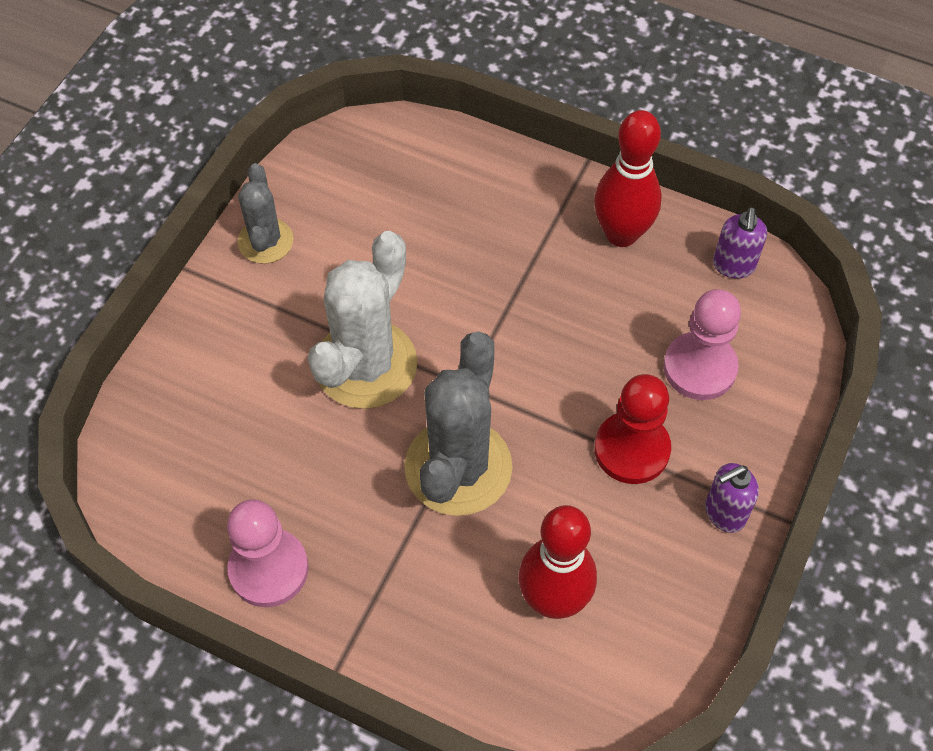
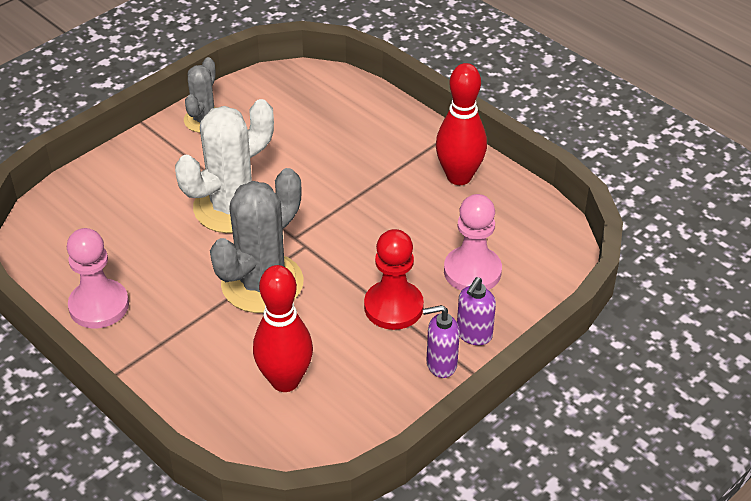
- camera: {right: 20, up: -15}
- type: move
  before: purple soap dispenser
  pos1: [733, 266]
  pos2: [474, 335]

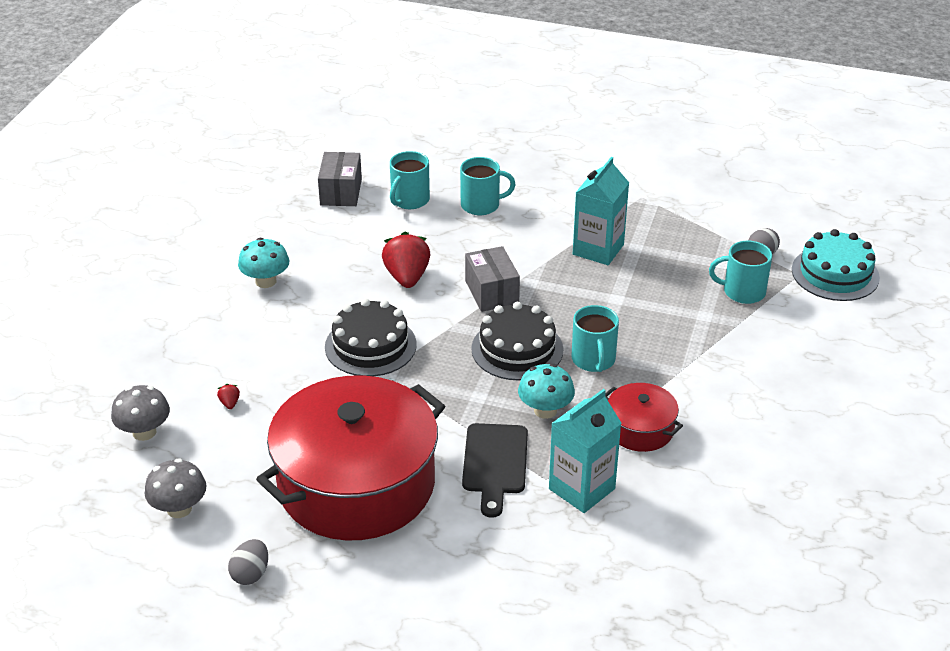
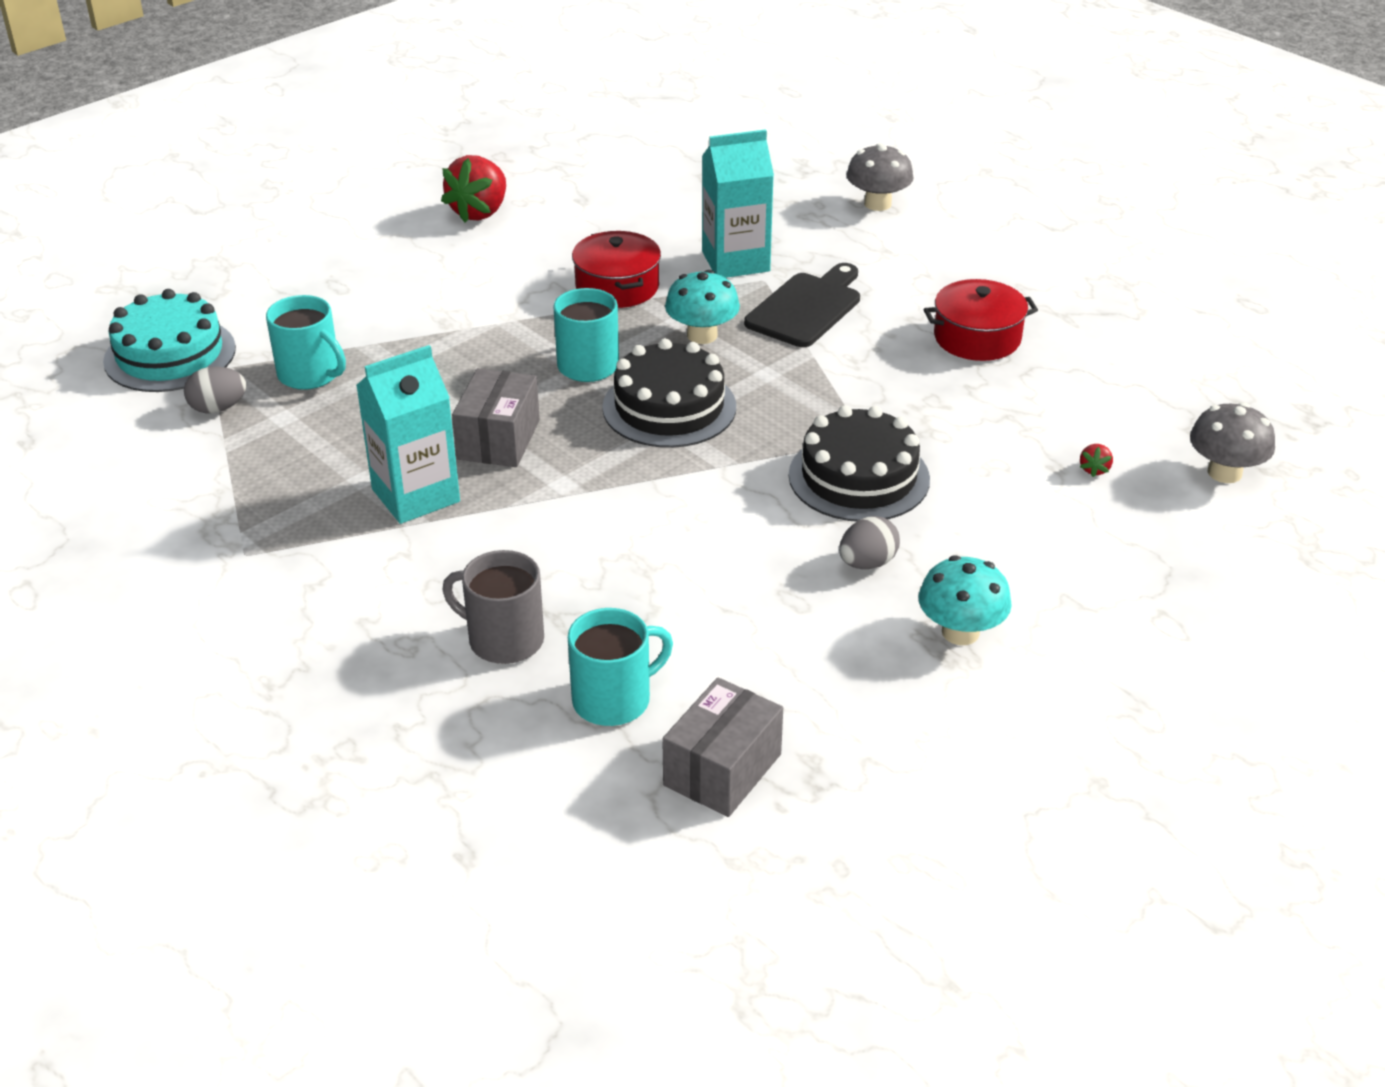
- camera: {right: -150, up: 0}
- type: move
  before: red strawberry
  pos1: [407, 277]
  pos2: [480, 212]
- type: recolor
  before: turquoise mug
  after: grey mug
  pos1: [481, 205]
  pos2: [503, 639]
- type: move
  before: grey box
  pos1: [492, 292]
  pos2: [498, 439]
- type: move
  before: grey egg
  pos1: [250, 574]
  pos2: [867, 563]
- type: move
  before: grey mushroom
  pos1: [179, 509]
  pos2: [877, 204]
- type: resize
  before: red pot
  pos1: [356, 484]
  pos2: [977, 338]
  scale: 0.45

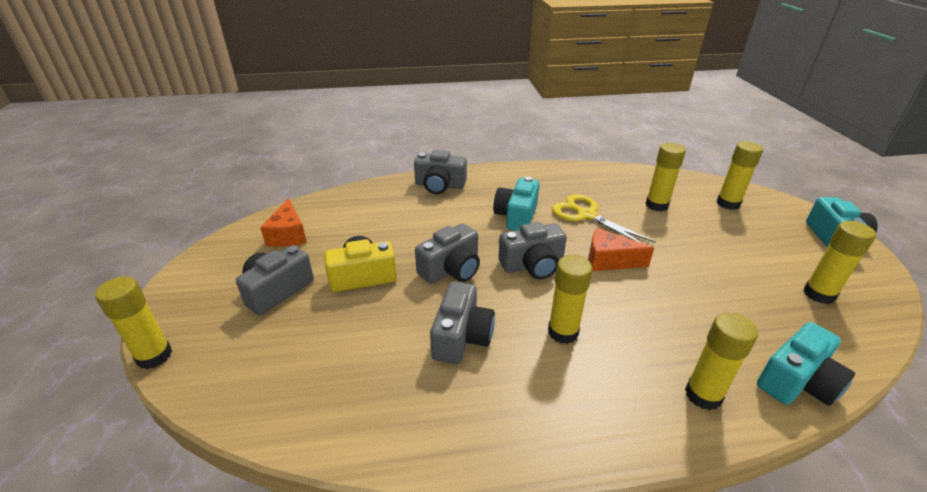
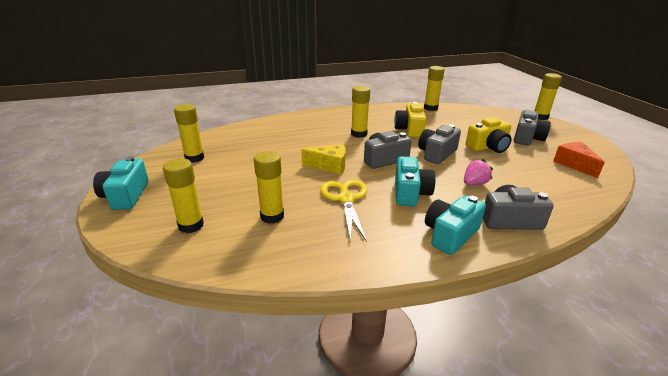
- camera: {right: 170, up: -5}
- type: recolor
  before: orange cheese
  after: yellow cheese
  pos1: [609, 260]
  pos2: [329, 166]
- type: rotate
  before: yellow scissors
  pos1: [586, 215]
  pos2: [346, 199]
  turn: -135
- type: recolor
  before: grey camera
  after: yellow camera
  pos1: [461, 337]
  pos2: [409, 129]
- type: move
  before: yellow glue stick
  pos1: [703, 395]
  pos2: [430, 108]
- type: move
  before: turquoise camera
  pos1: [797, 381]
  pos2: [450, 234]
- type: insert
  after: pink strawberry
  pos2: [474, 183]

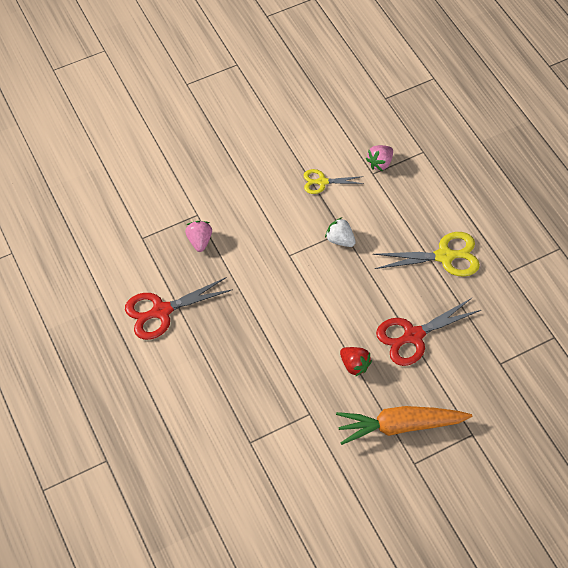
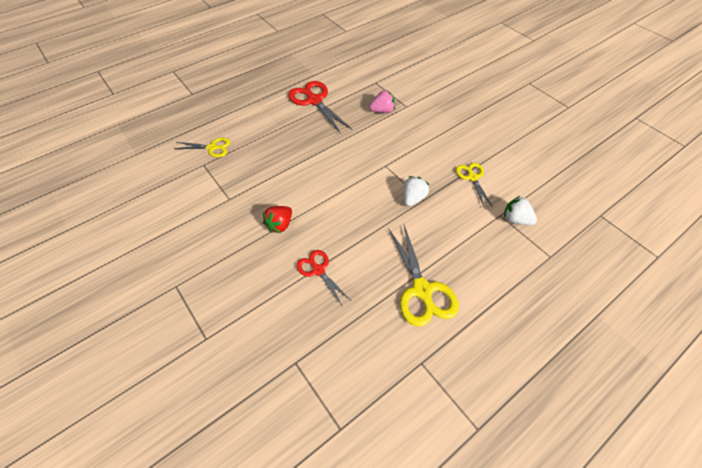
- camera: {right: 80, up: -5}
- type: insert
  after: yellow scissors
  pos2: [212, 148]
- type: resize
  before: red scissors
  pos1: [413, 335]
  pos2: [318, 270]
  scale: 0.6
- type: recolor
  before: pink strawberry
  after: white strawberry
  pos1: [380, 163]
  pos2: [515, 219]
- type: delete
  before: orange carrot
  pos1: [400, 426]

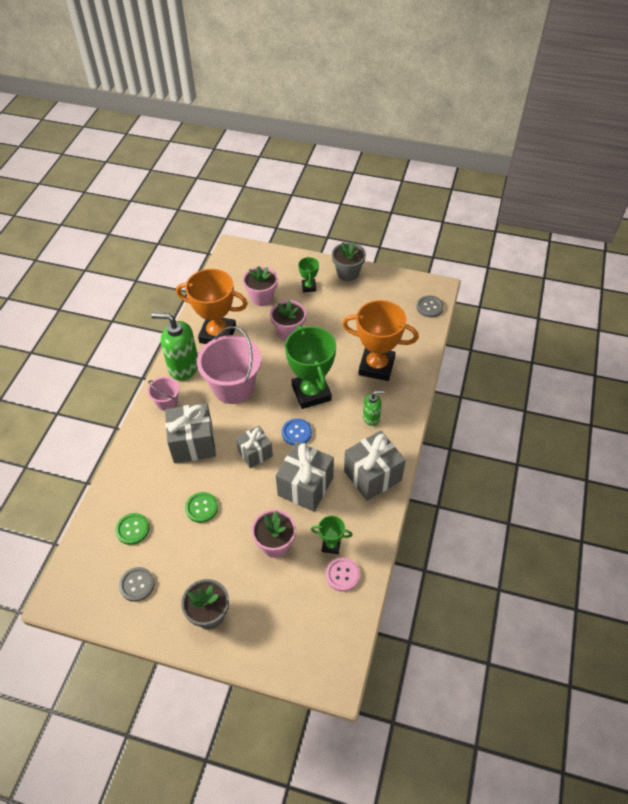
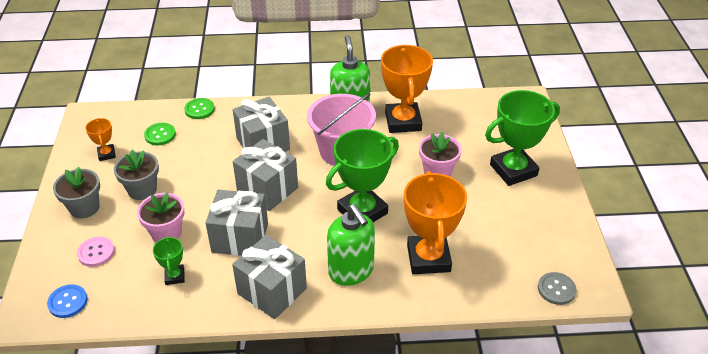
- camera: {right: 70, up: -10}
- type: move
  before: blue button
  pos1: [296, 432]
  pos2: [68, 302]
- type: move
  before: pink button
  pos1: [342, 575]
  pos2: [96, 252]
- type: replace
  before: grey button
  after: orange trophy
  pos1: [137, 584]
  pos2: [106, 154]
- type: move
  before: grey flower pot
  pos1: [348, 273]
  pos2: [142, 190]
- type: move
  before: green button
  pos1: [201, 508]
  pos2: [199, 109]
- type: resize
  before: grey gift
  pos1: [255, 453]
  pos2: [267, 189]
  scale: 1.59
- type: resize
  before: green soap dispenser
  pos1: [371, 417]
  pos2: [351, 271]
  scale: 1.86
- type: resize
  before: green trophy
  pos1: [309, 287]
  pos2: [513, 170]
  scale: 2.12
- type: delete
  before: pink bucket
  pos1: [167, 402]
- type: delete
  before: pink flower pot
  pos1: [262, 297]

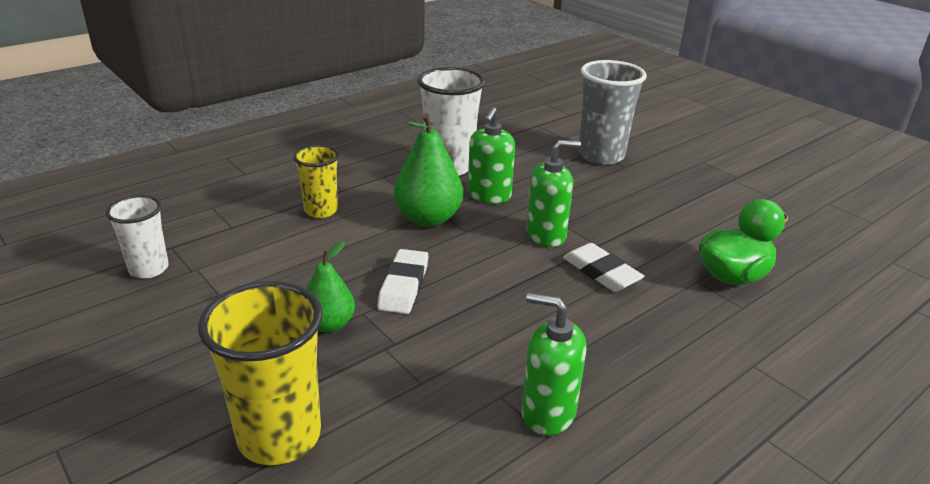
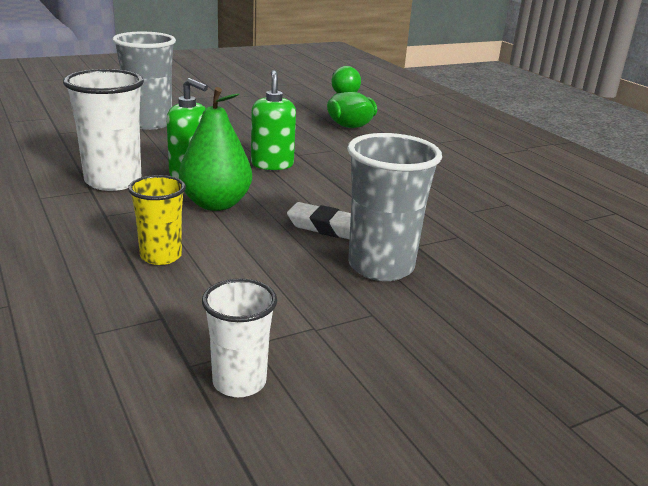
- camera: {right: -80, up: -5}
- type: replace
  before: green pear
  after: grey cup
  pos1: [329, 324]
  pos2: [381, 266]
- type: delete
  before: yellow cup
  pos1: [279, 436]
- type: delete
  before: green soap dispenser
  pos1: [547, 413]
- type: delete
  before: white eraser
  pos1: [601, 272]

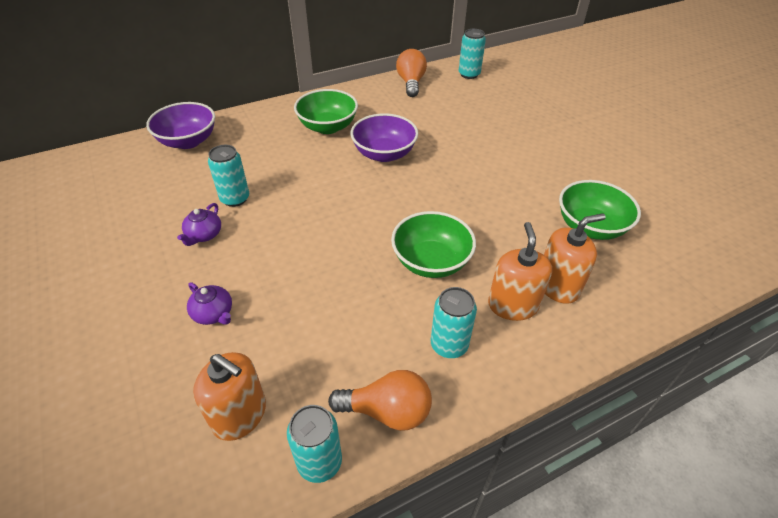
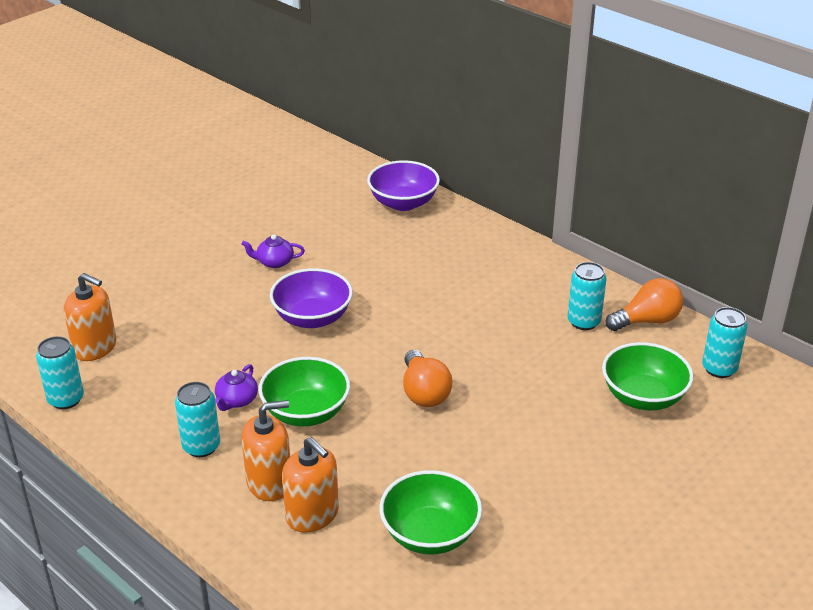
- camera: {right: 70, up: -10}
- type: rotate
  before: orange soap dispenser
  pos1: [240, 415]
  pos2: [95, 347]
  turn: -75
- type: move
  before: purple teapot
  pos1: [214, 313]
  pos2: [236, 400]
- type: move
  before: purple bowl
  pos1: [384, 154]
  pos2: [312, 318]
- type: move
  before: orange light bulb
  pos1: [387, 411]
  pos2: [424, 392]
- type: move
  before: turquoise can
  pos1: [235, 198]
  pos2: [583, 322]
- type: move
  before: green bowl
  pos1: [328, 127]
  pos2: [643, 397]

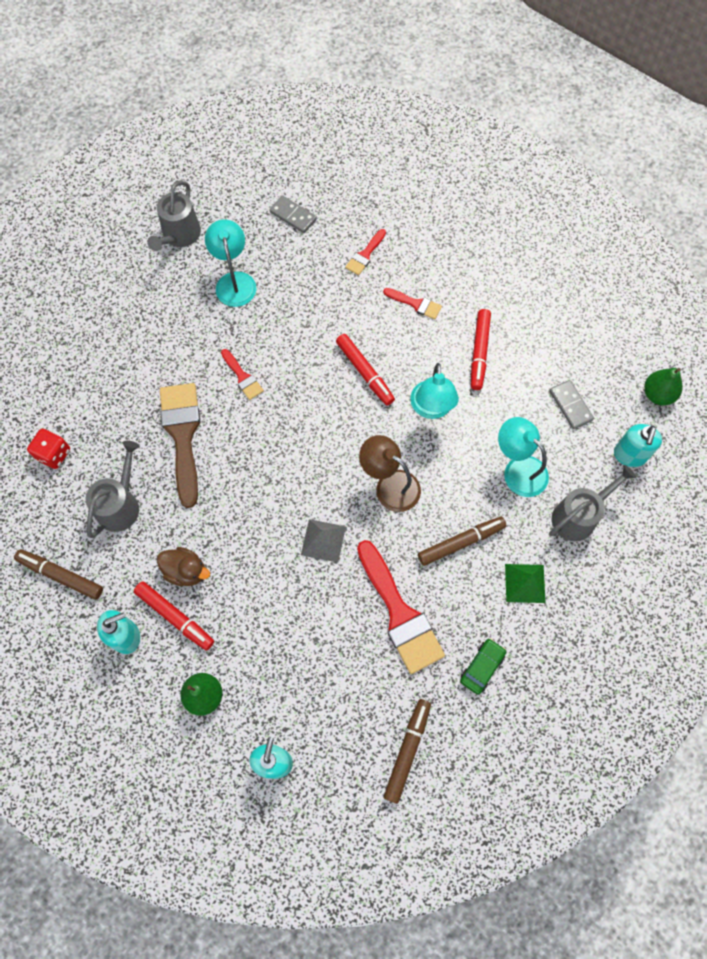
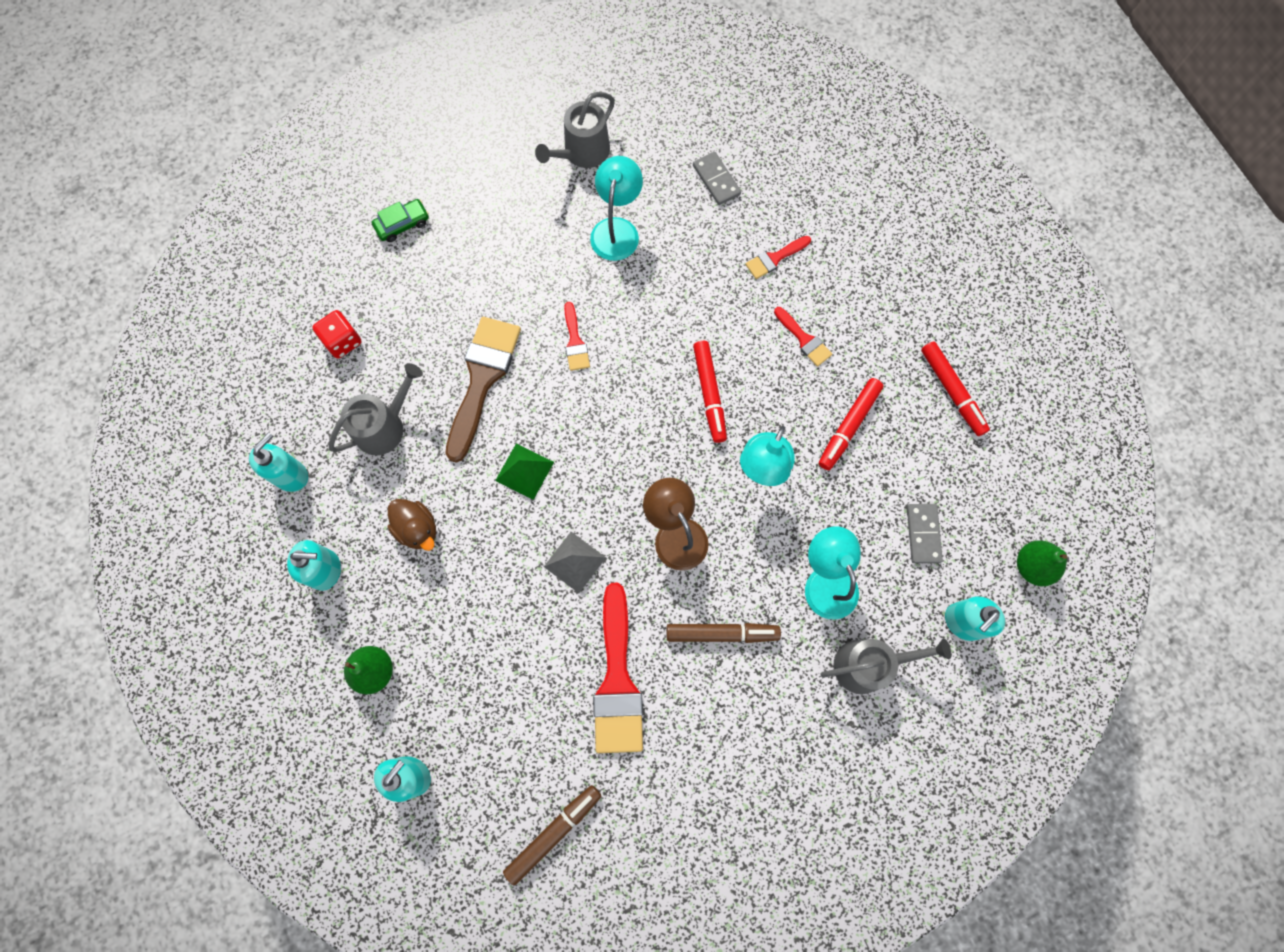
- camera: {right: 25, up: 5}
- type: replace
  before: brown marker
  after: turquoise soap dispenser
  pos1: [61, 576]
  pos2: [291, 475]
- type: move
  before: green car
  pos1: [482, 667]
  pos2: [402, 224]
- type: move
  before: green pyramid
  pos1: [525, 583]
  pos2: [524, 471]
- type: move
  before: red marker
  pos1: [175, 617]
  pos2: [952, 391]

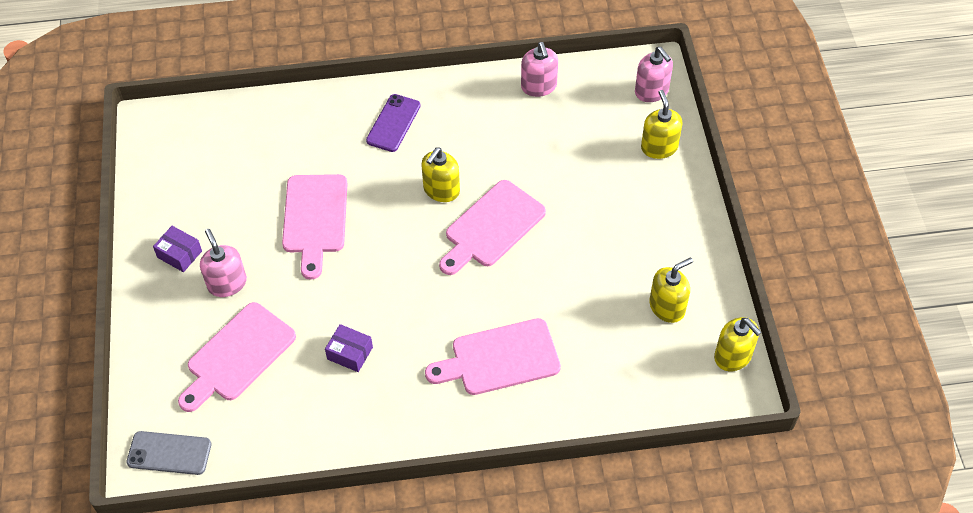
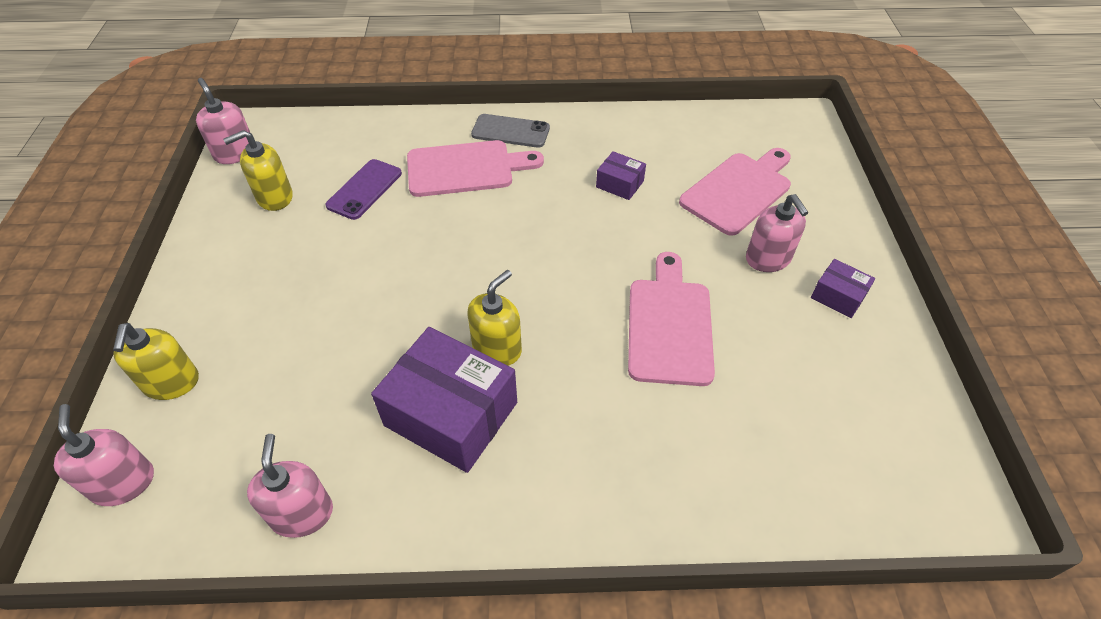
- camera: {right: -175, up: -5}
- type: recolor
  before: yellow soap dispenser
  after: pink soap dispenser
  pos1: [733, 356]
  pos2: [235, 153]
- type: move
  before: purple phone
  pos1: [393, 123]
  pos2: [364, 189]
- type: insert
  after: purple box
  pos2: [451, 414]
- type: move
  before: grey phone
  pos1: [169, 453]
  pos2: [510, 131]
- type: delete
  before: pink cutting board
  pos1: [492, 227]

